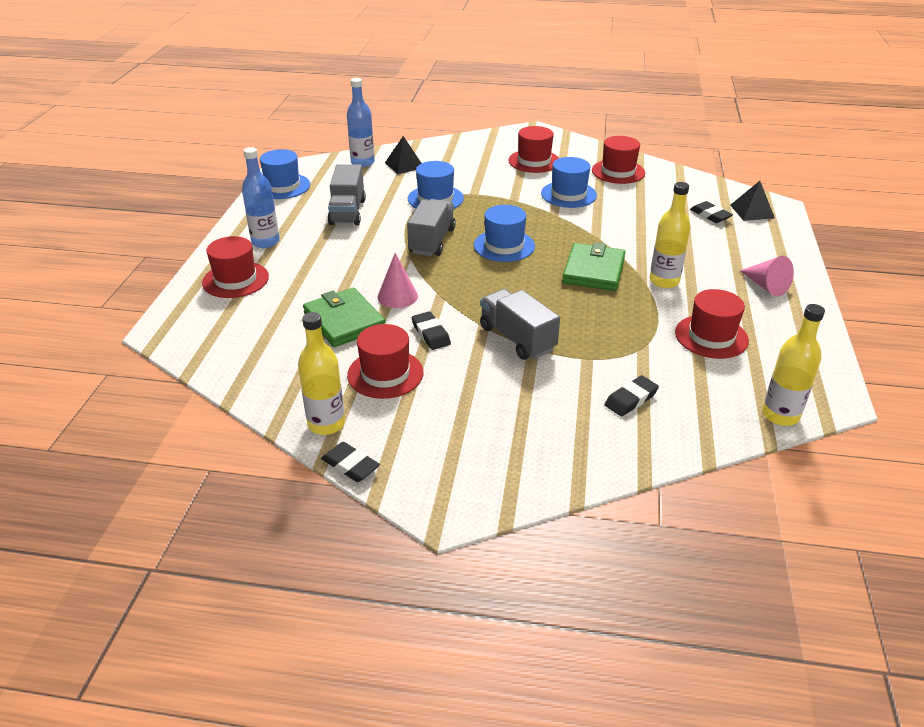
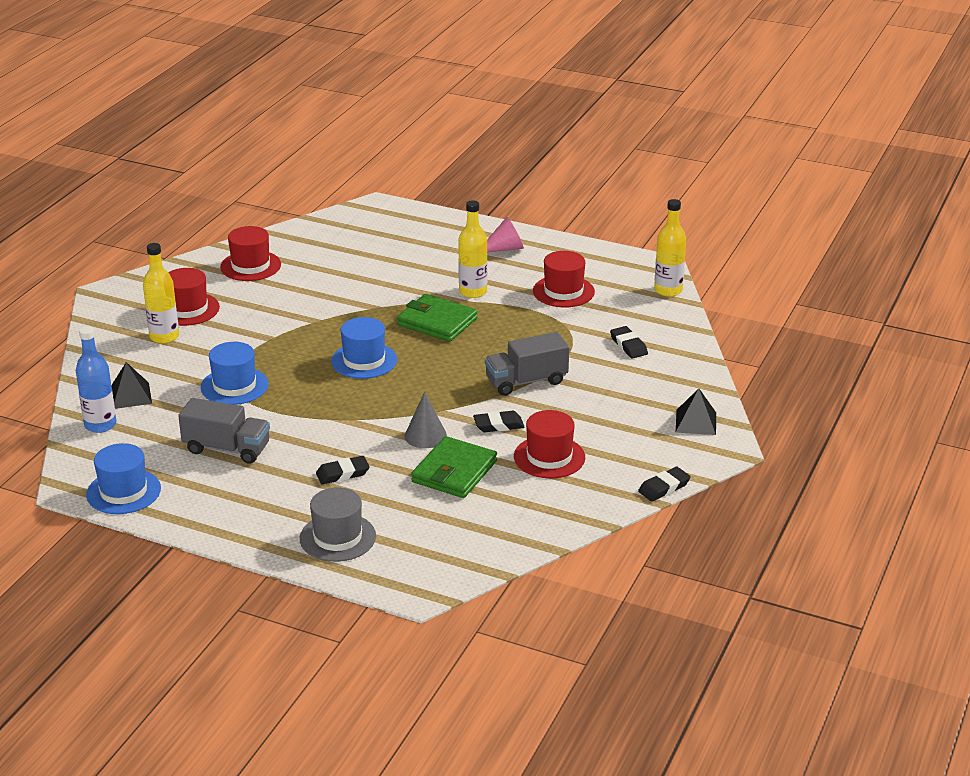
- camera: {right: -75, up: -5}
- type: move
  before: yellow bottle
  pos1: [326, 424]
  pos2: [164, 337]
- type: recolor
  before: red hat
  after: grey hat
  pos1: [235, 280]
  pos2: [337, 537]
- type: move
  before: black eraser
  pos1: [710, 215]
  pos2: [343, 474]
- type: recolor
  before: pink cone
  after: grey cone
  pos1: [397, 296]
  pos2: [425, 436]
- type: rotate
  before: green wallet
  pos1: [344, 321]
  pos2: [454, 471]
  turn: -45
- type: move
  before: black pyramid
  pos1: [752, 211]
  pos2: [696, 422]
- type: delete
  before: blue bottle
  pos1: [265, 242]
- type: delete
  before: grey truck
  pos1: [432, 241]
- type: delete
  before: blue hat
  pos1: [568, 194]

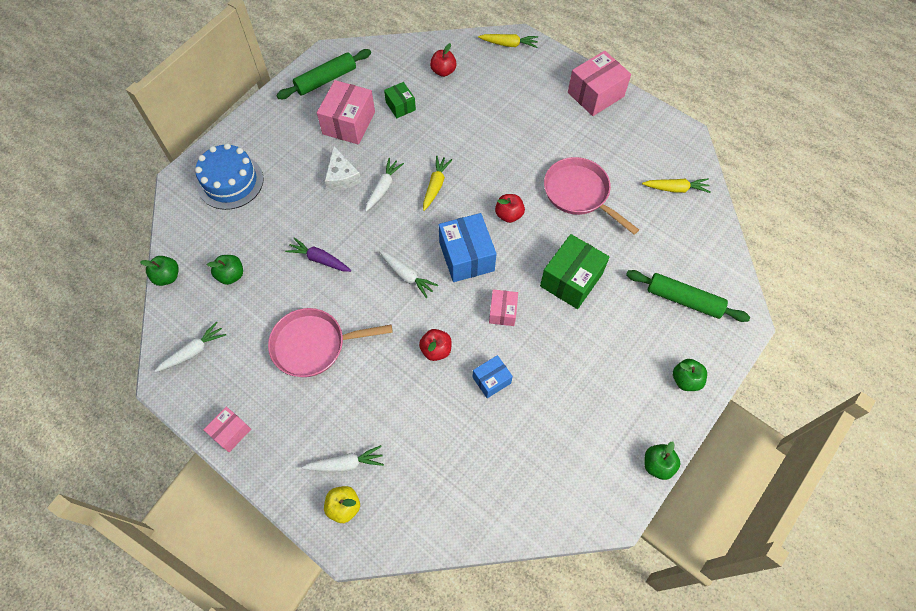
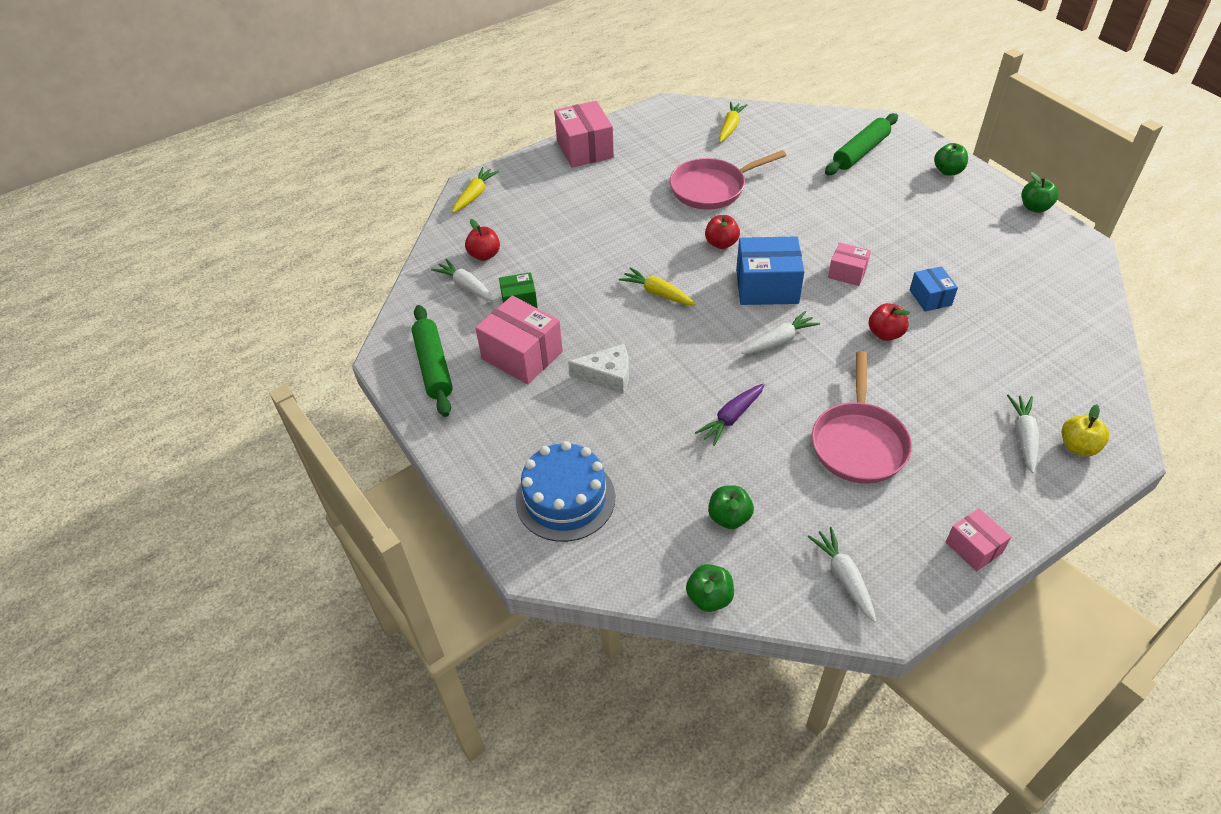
- camera: {right: -70, up: -15}
- type: move
  before: white carrot
  pos1: [383, 188]
  pos2: [466, 286]
- type: delete
  before: green box
  pos1: [571, 280]

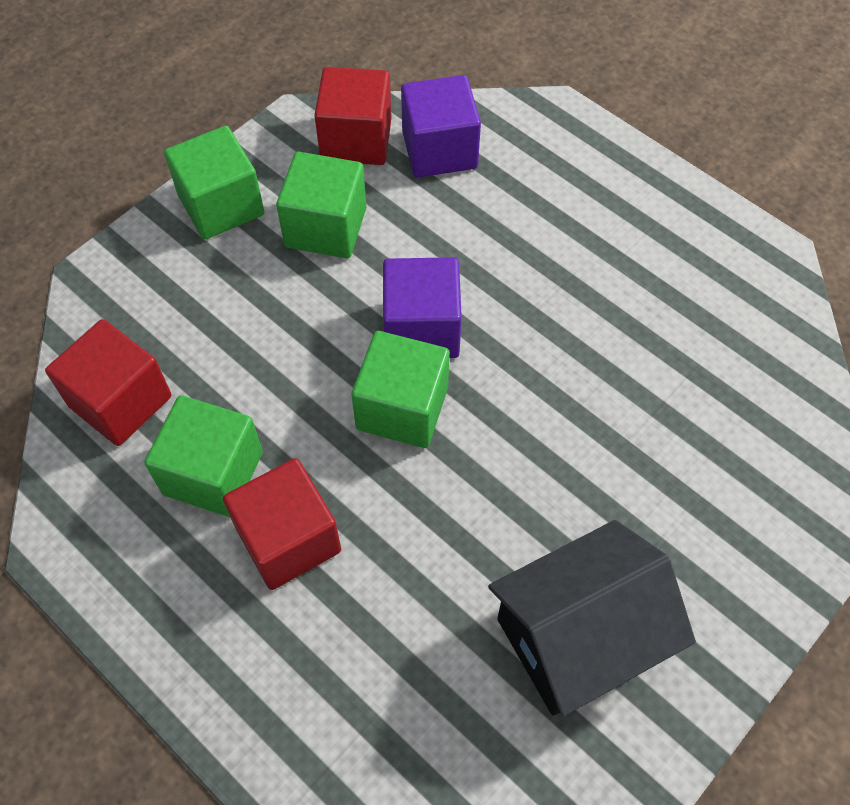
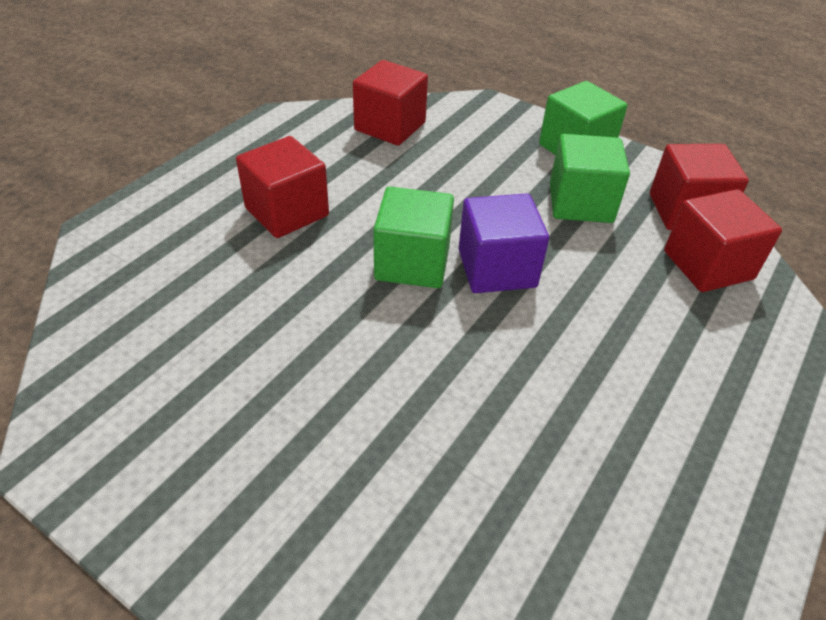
- camera: {right: 80, up: -15}
- type: recolor
  before: purple cube
  after: red cube
  pos1: [439, 150]
  pos2: [708, 265]
- type: delete
  before: green cube
  pos1: [213, 473]
- type: delete
  before: black house
  pos1: [578, 636]

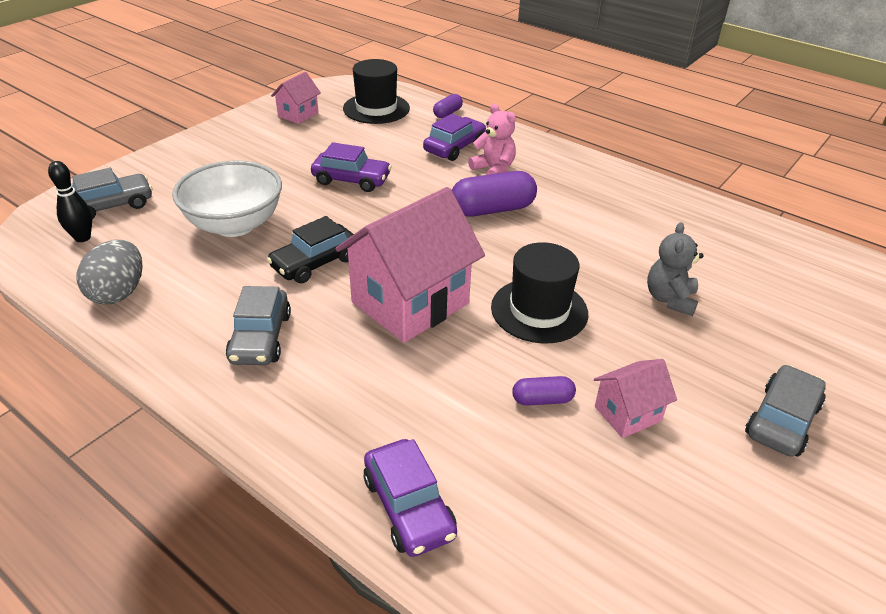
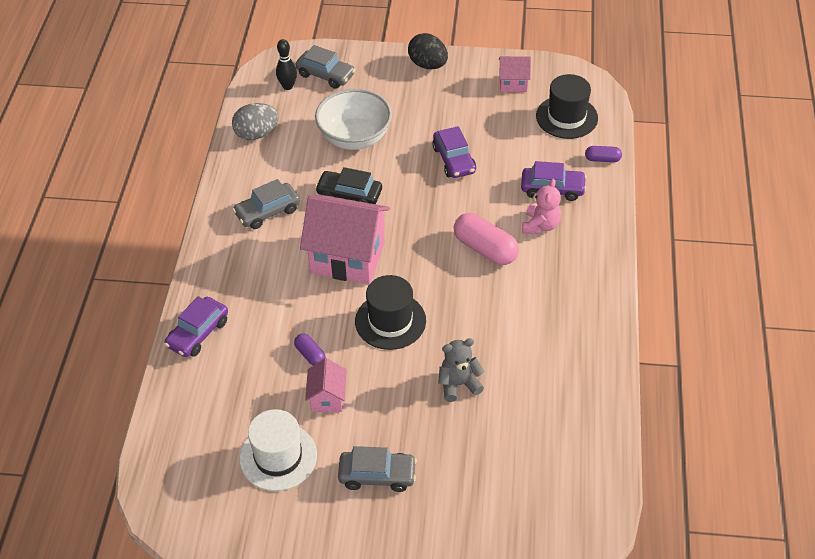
- camera: {right: 60, up: 10}
- type: insert
  after: white hat
  pos2: [278, 457]
- type: rotate
  before: pink house
  pos1: [627, 414]
  pos2: [327, 398]
  turn: 60
- type: insert
  after: black egg
  pos2: [428, 65]
- type: recolor
  before: purple capsule
  after: pink capsule
  pos1: [492, 209]
  pos2: [485, 249]

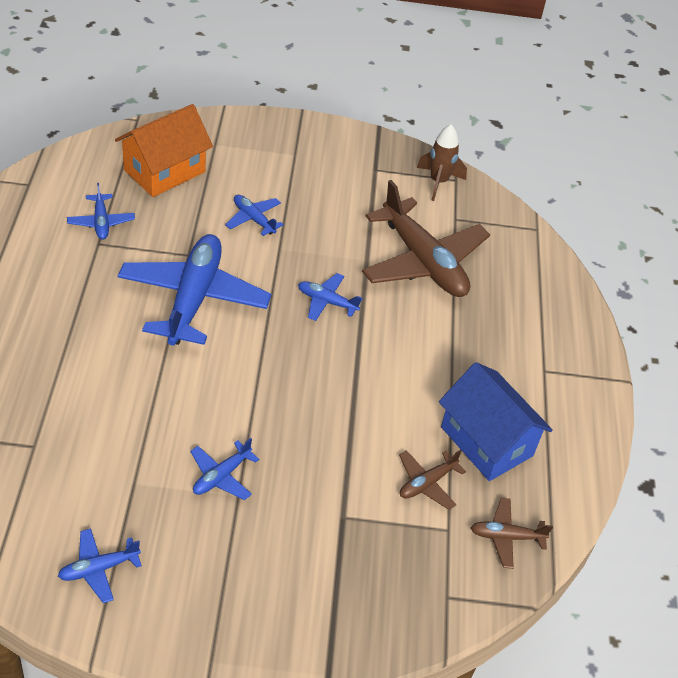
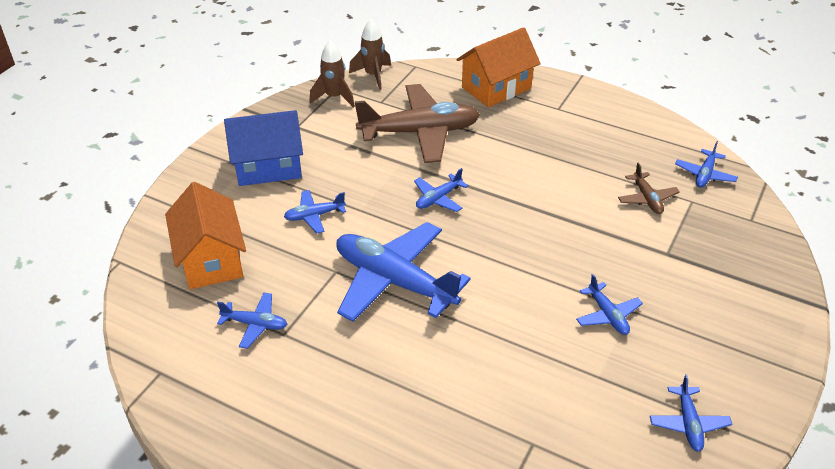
- camera: {right: -60, up: -5}
- type: move
  before: blue house
  pos1: [486, 441]
  pos2: [268, 167]
- type: insert
  after: brown rocket
  pos2: [373, 75]
- type: insert
  after: orange house
  pos2: [496, 88]
- type: recolor
  before: brown plane
  after: blue plane
  pos1: [506, 537]
  pos2: [705, 174]

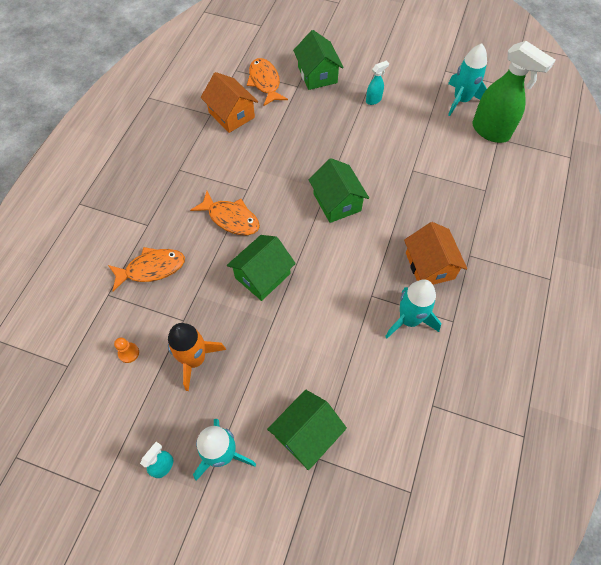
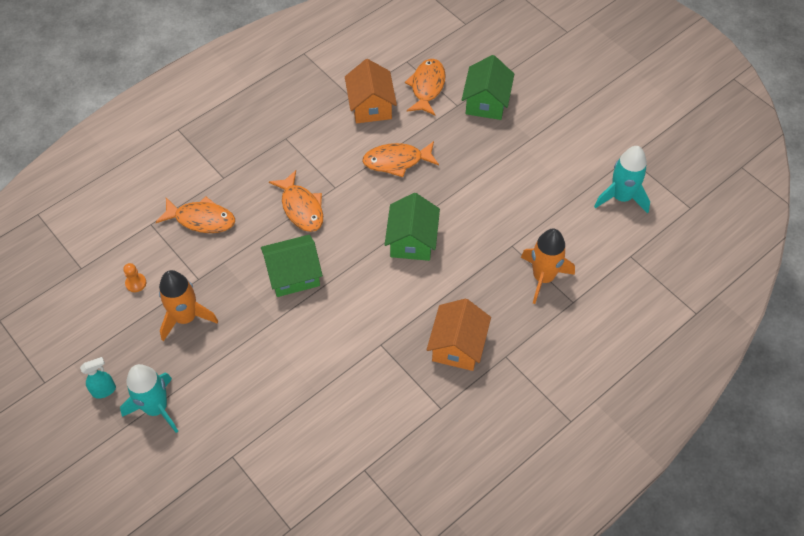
- camera: {right: 30, up: -5}
- type: insert
  after: orange fish
  pos2: [397, 161]
- type: insert
  after: orange rocket
  pos2: [543, 277]
- type: delete
  before: green house
  pos1: [306, 434]
- type: delete
  before: turquoise spray bottle
  pos1: [373, 100]
- type: delete
  before: turquoise rocket
  pos1: [409, 320]
- type: delete
  before: green spray bottle
  pos1: [491, 131]

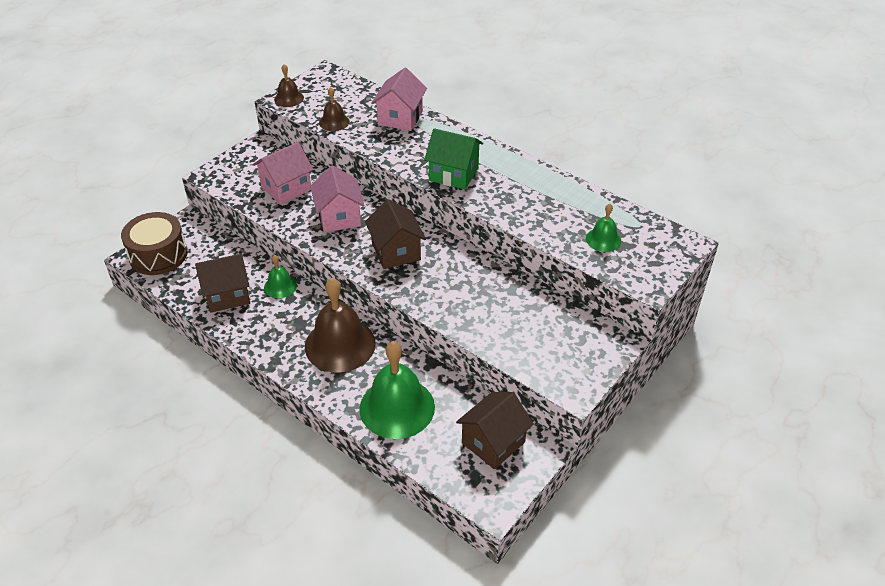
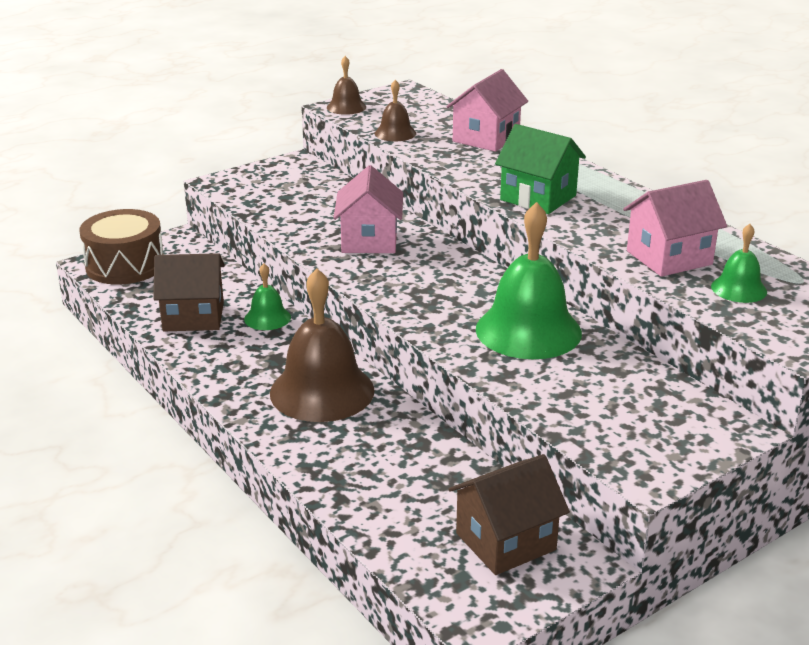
- camera: {right: 15, up: -15}
- type: move
  before: green bell
  pos1: [397, 407]
  pos2: [528, 330]
- type: move
  before: pink house
  pos1: [286, 188]
  pos2: [669, 258]
- type: delete
  before: brown house
  pos1: [396, 251]

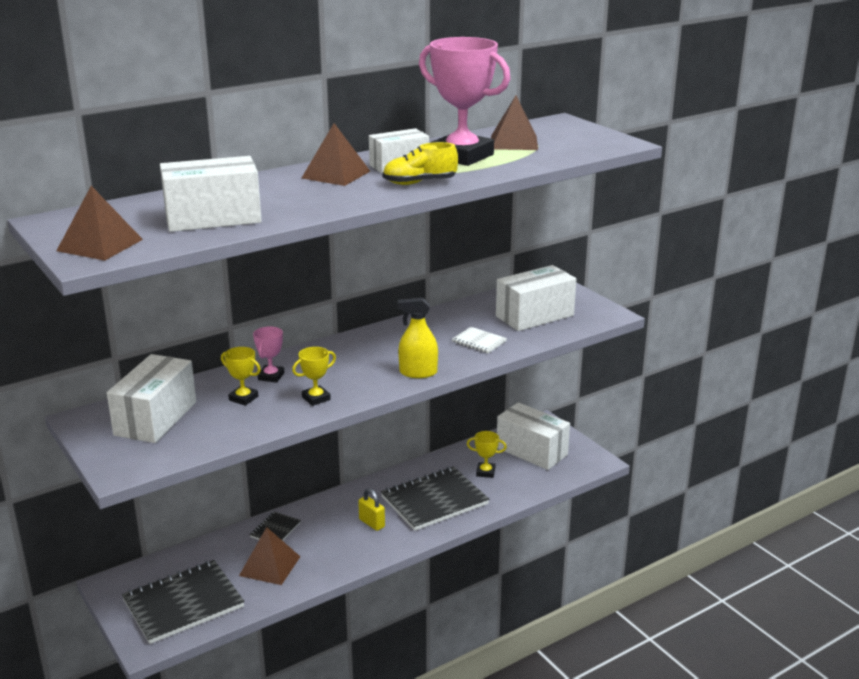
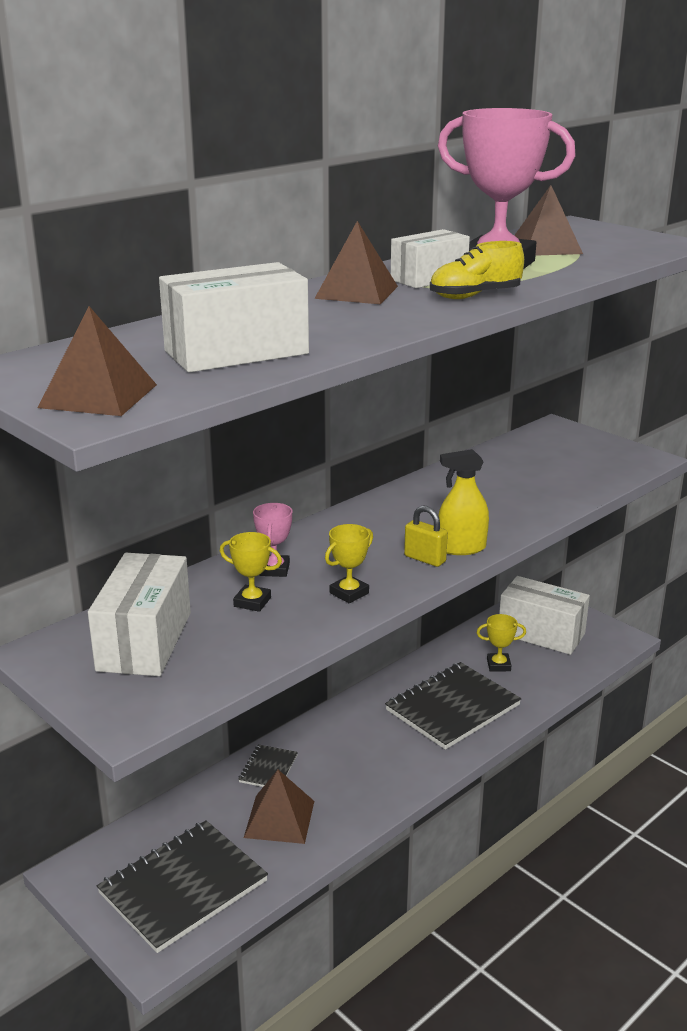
- camera: {right: -10, up: 0}
- type: move
  before: yellow padlock
  pos1: [372, 523]
  pos2: [425, 559]
- type: delete
  before: white notebook
  pos1: [479, 341]
- type: delete
  before: white box
  pos1: [534, 316]

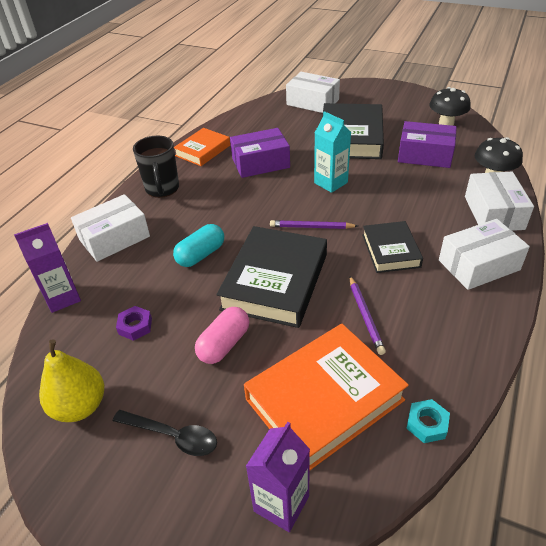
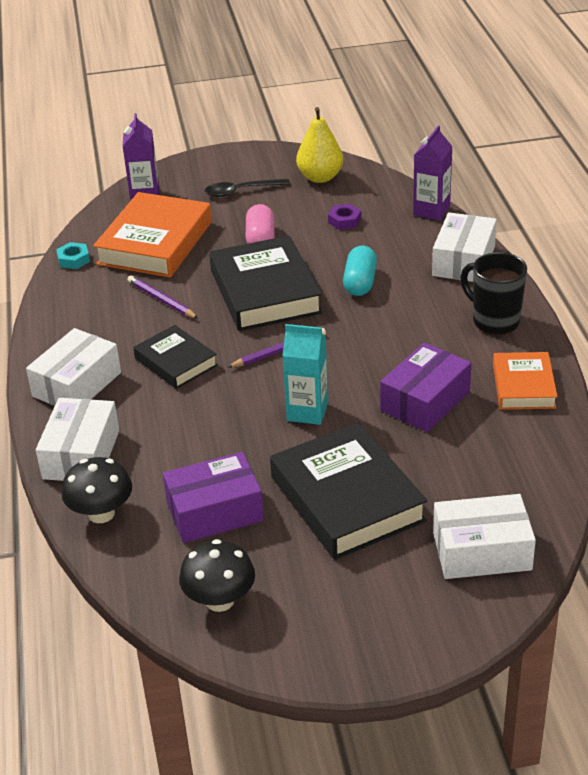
- camera: {right: 145, up: -5}
- type: rotate
  before: white box
  pos1: [494, 212]
  pos2: [81, 454]
  turn: 45

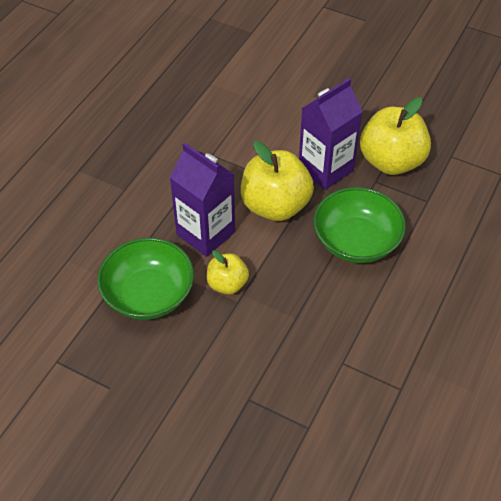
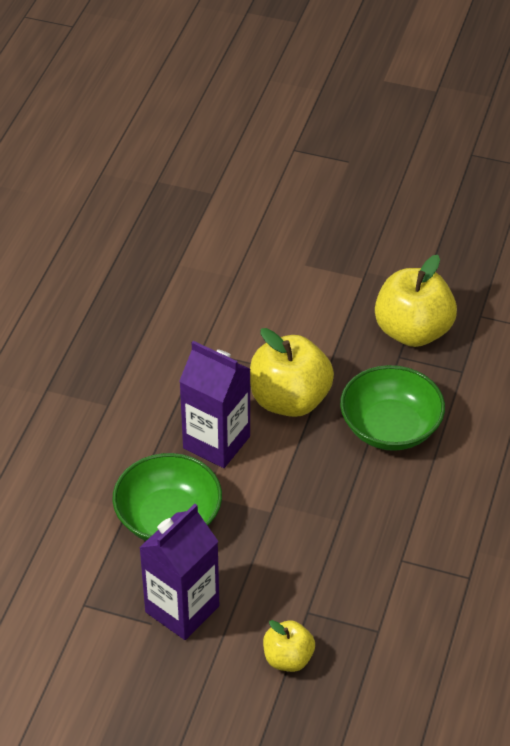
- camera: {right: -10, up: -5}
- type: move
  before: purple carton
  pos1: [325, 169]
  pos2: [182, 609]
- type: move
  before: yellow apple
  pos1: [227, 284]
  pos2: [288, 658]

